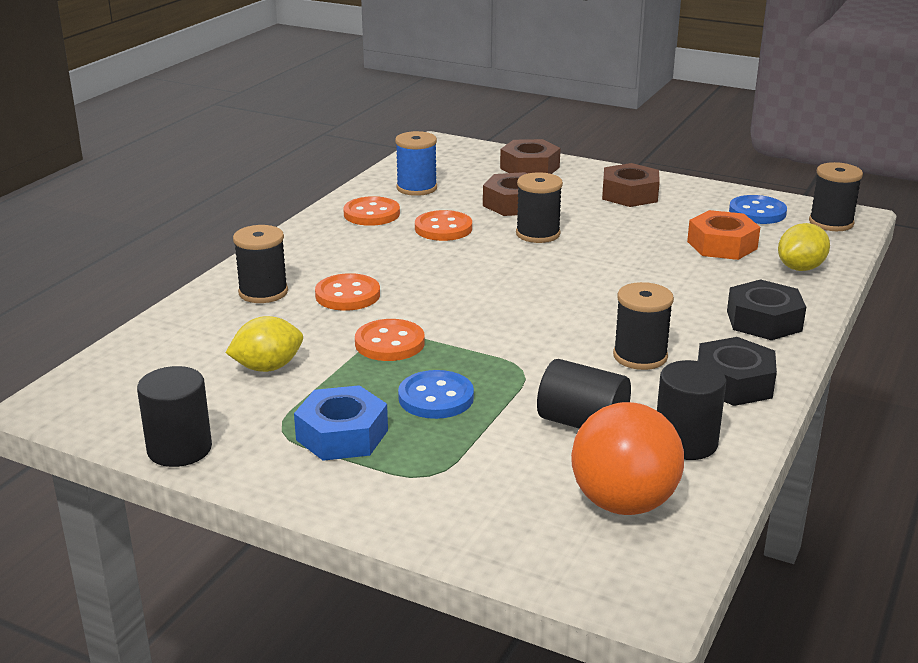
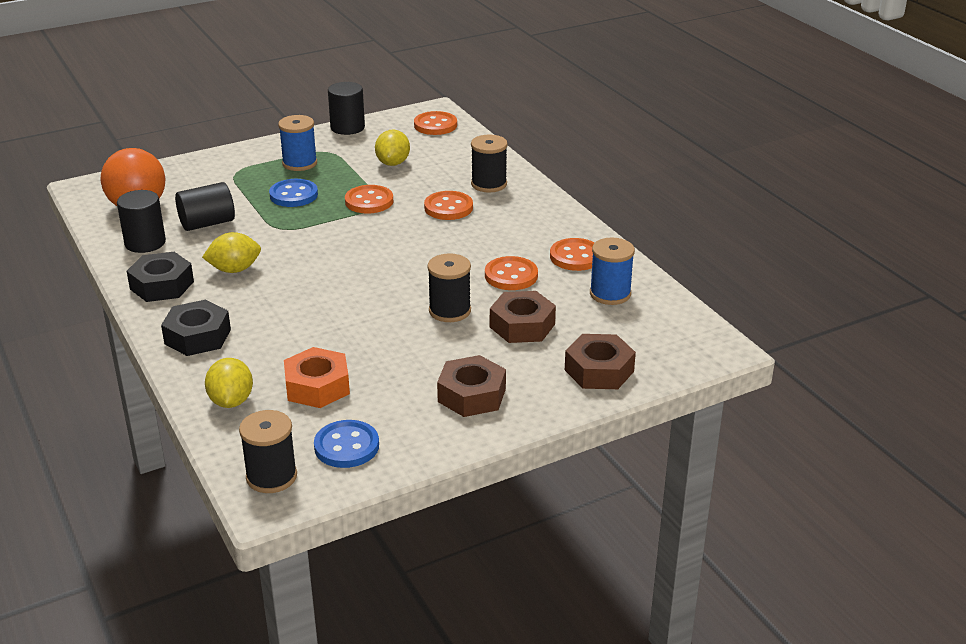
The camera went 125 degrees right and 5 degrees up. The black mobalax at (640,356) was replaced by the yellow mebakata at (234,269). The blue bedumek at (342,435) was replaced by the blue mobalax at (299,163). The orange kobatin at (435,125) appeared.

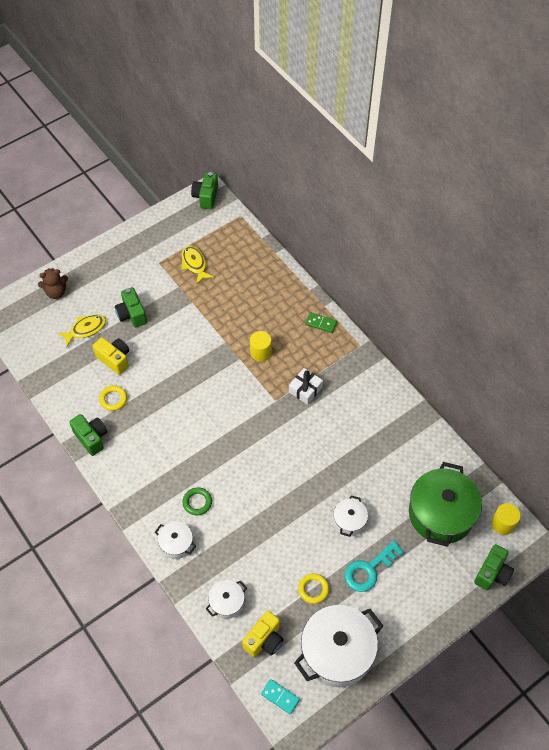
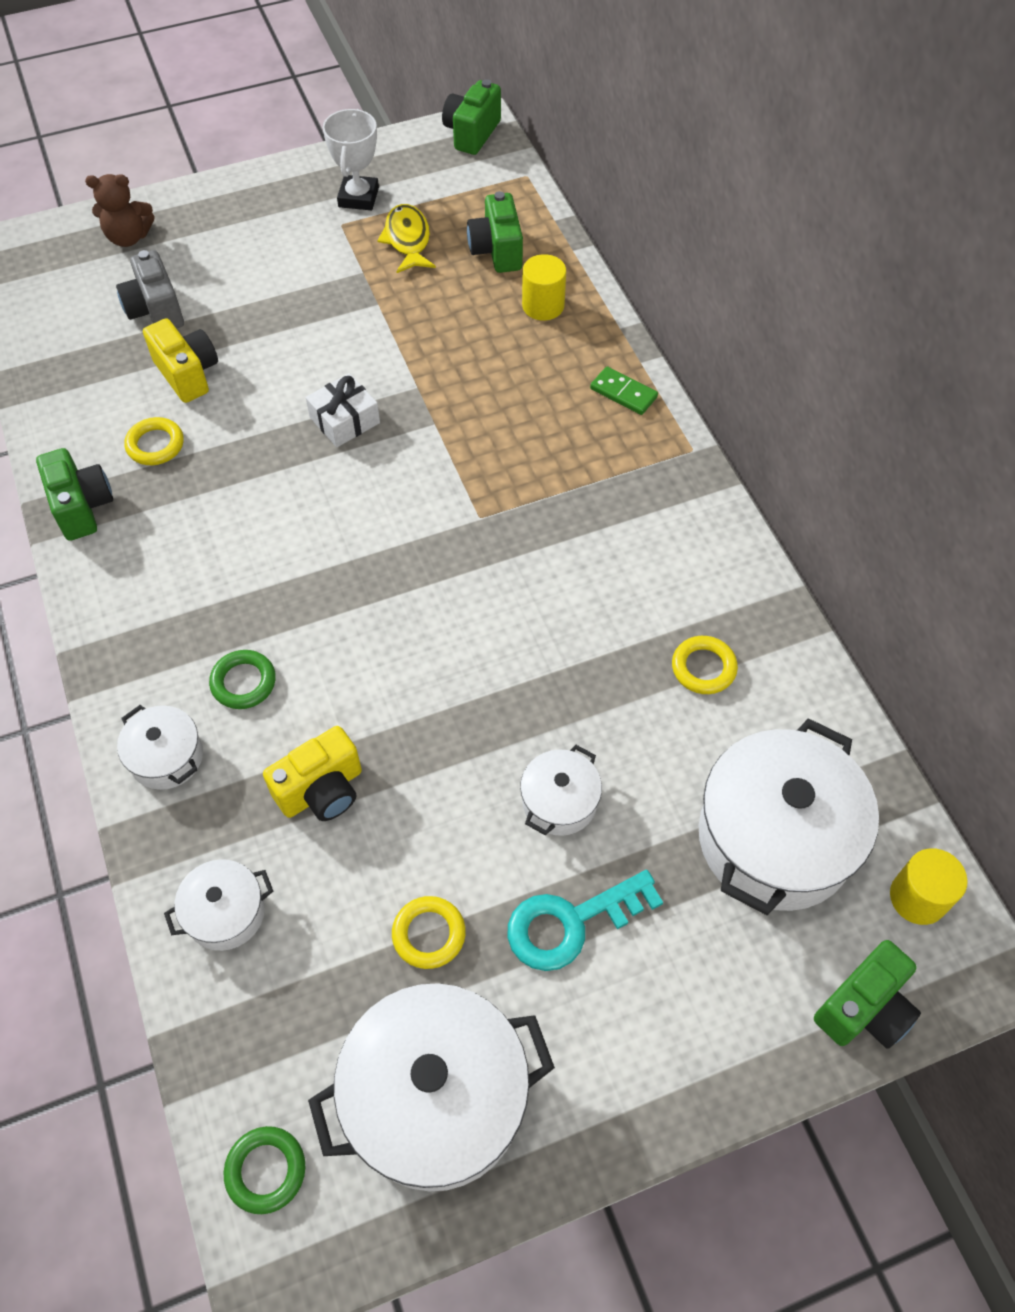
The camera went 15 degrees right and 0 degrees up. The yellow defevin at (85,329) was replaced by the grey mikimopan at (155,310). The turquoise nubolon at (280,697) was replaced by the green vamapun at (266,1170). The yellow mikimopan moved from (264,640) to (322,790). The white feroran moved from (305,389) to (344,420). The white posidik at (358,197) appeared. The green mikimopan moved from (132,314) to (497,251). The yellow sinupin moved from (260,352) to (543,305). The yellow vamapun at (703,668) appeared. The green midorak at (441,514) became the white midorak at (775,838).

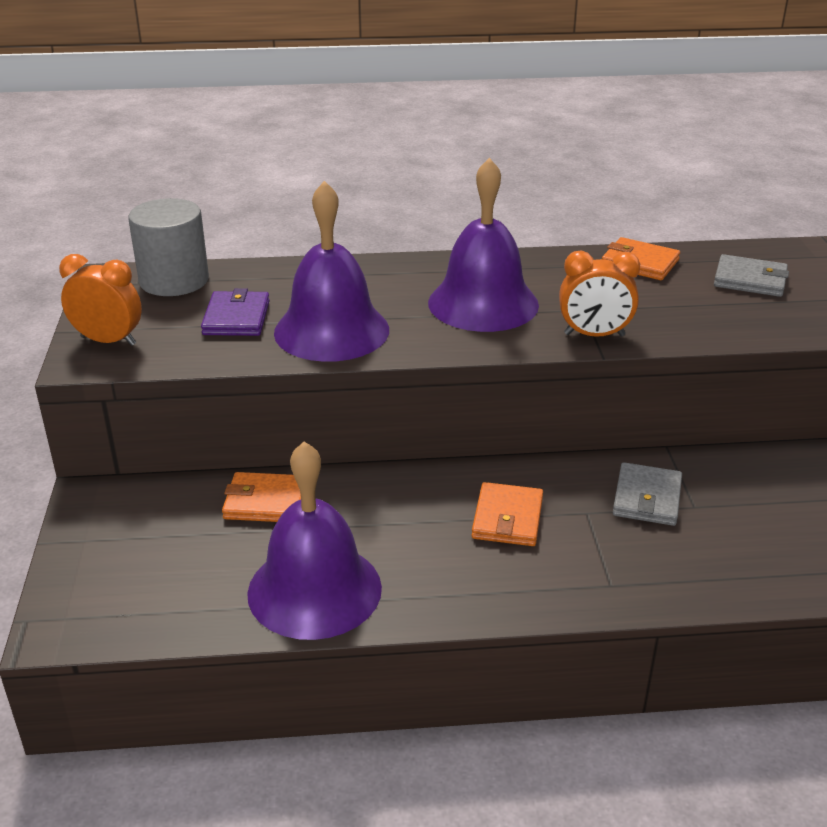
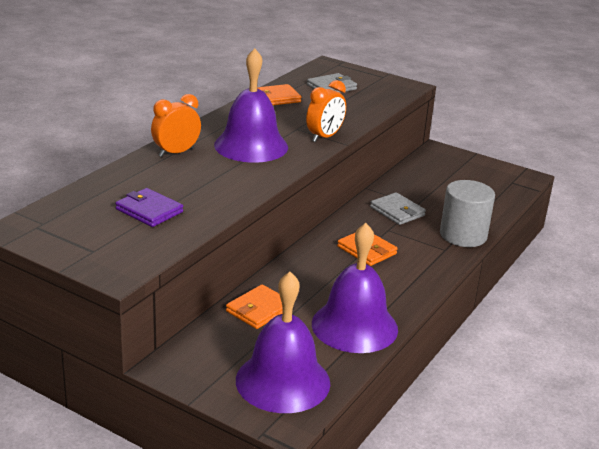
The camera went 55 degrees left and 5 degrees down. The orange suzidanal moved from (108,341) to (176,152). The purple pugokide moved from (331,330) to (283,381). The grey sinupin moved from (174,280) to (463,235).

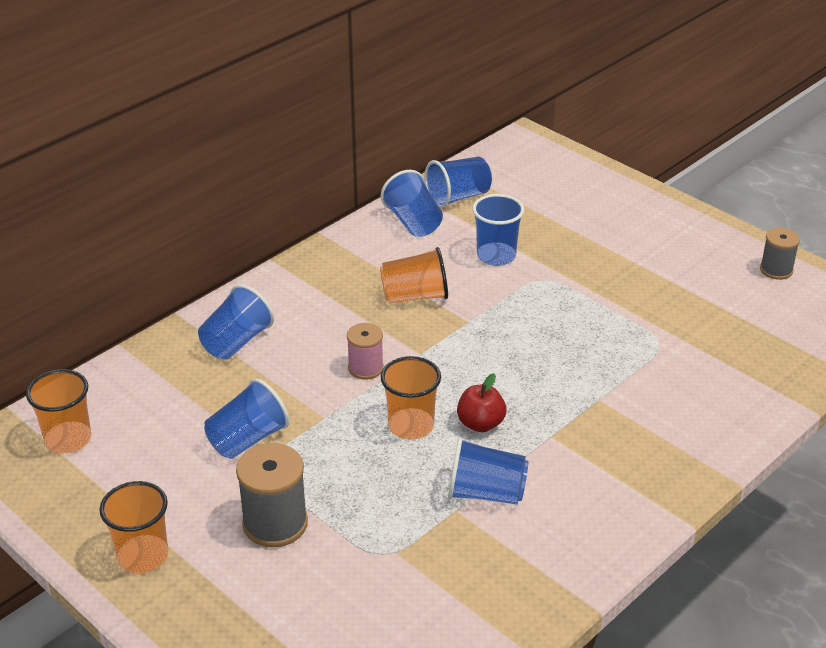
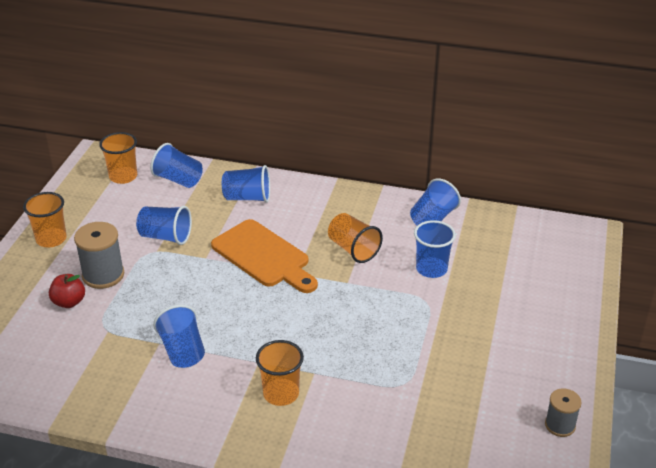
The camera went 60 degrees right and 0 degrees up. The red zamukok moved from (480,424) to (69,302). The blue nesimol moved from (458,197) to (178,180). The pink mobalax at (365,368) was replaced by the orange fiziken at (263,256). The orange nesimol moved from (411,426) to (281,393).

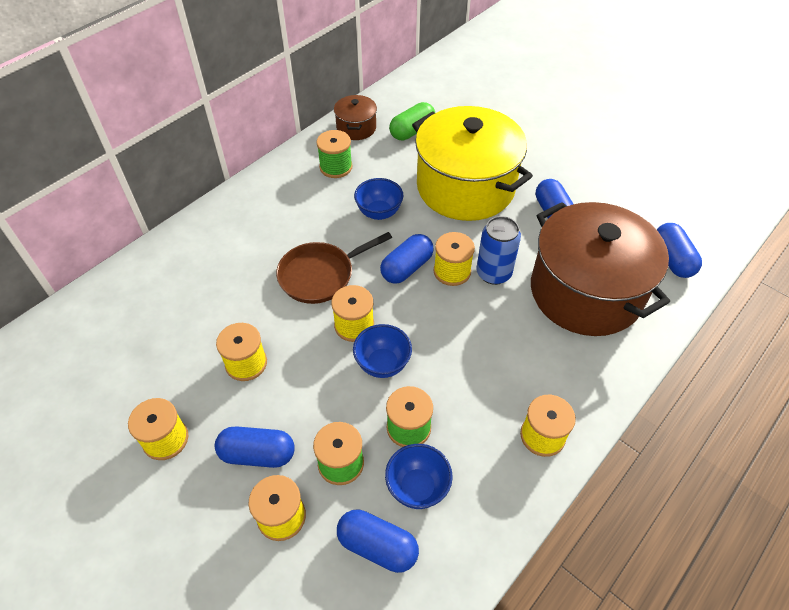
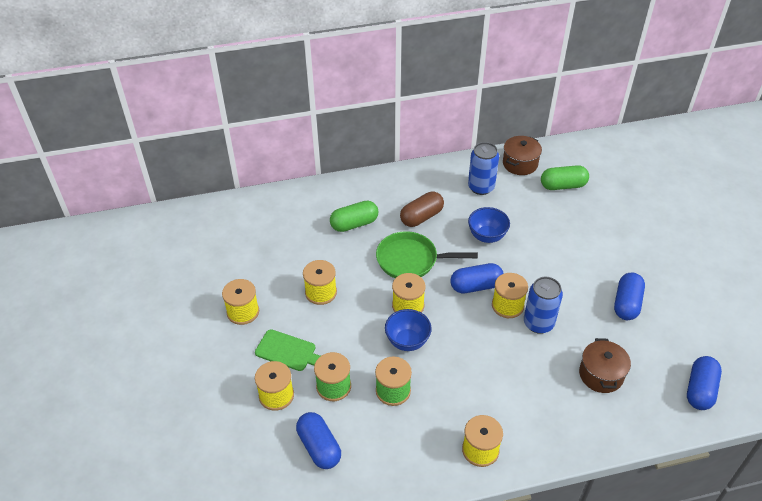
The camera went 35 degrees right and 5 degrees down. The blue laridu at (257,454) was replaced by the green fiziken at (288,351). The green laridu at (354,224) appeared. The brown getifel at (321,275) became the green getifel at (411,260). The brown laridu at (421,217) appeared. The green mobalax at (336,167) was replaced by the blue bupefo at (481,187). The brown midorak at (585,292) changed to 0.44 times the size. The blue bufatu at (417,487) disappeared. The yellow midorak at (465,187) disappeared.

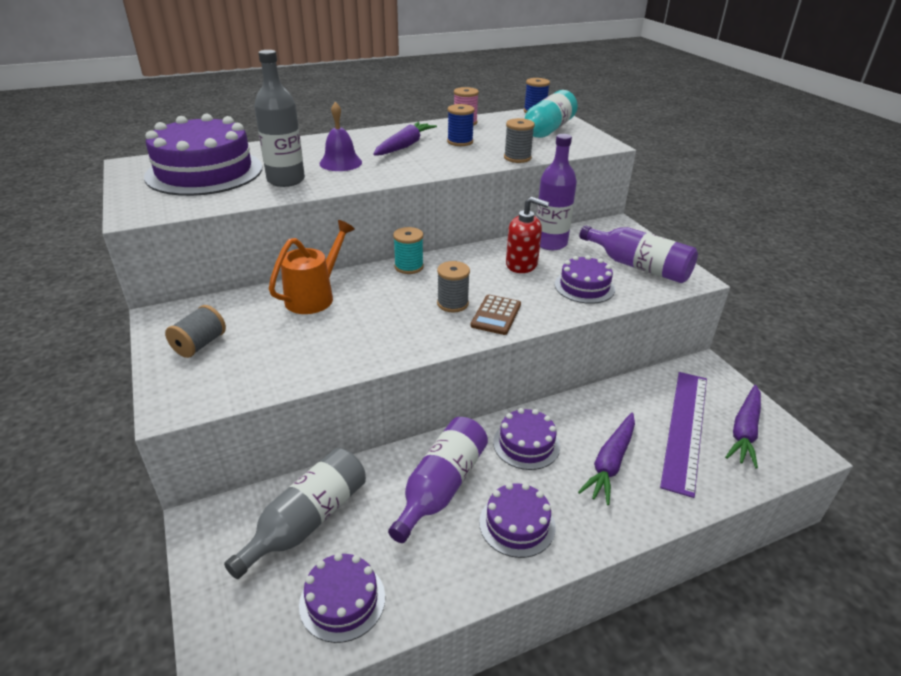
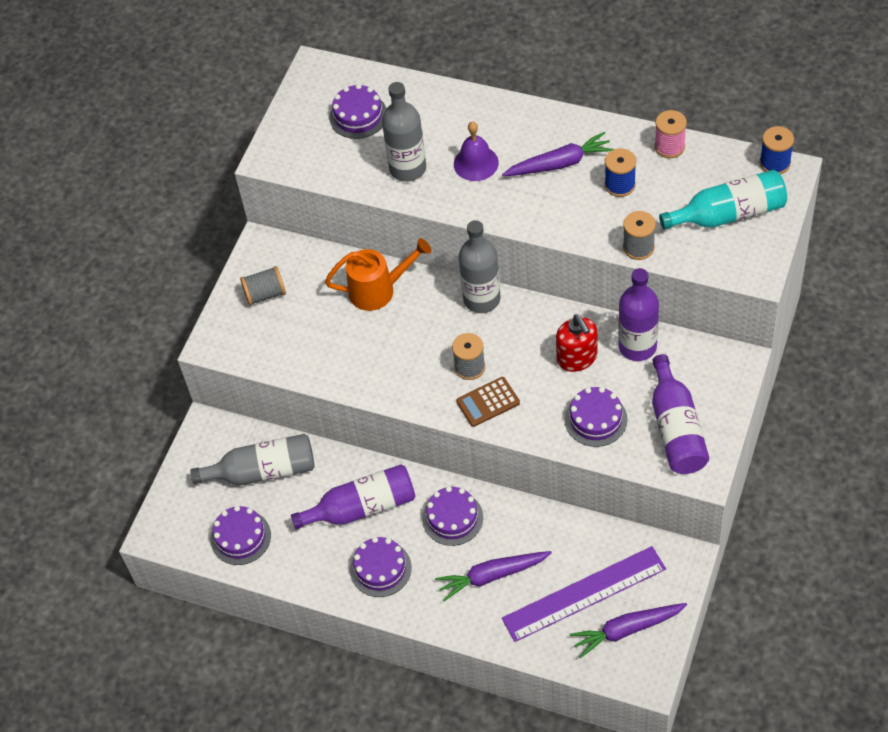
The camera went 50 degrees right and 20 degrees up. The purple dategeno at (204,172) changed to 0.52 times the size. The turquoise mobalax at (409,267) was replaced by the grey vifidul at (482,299).

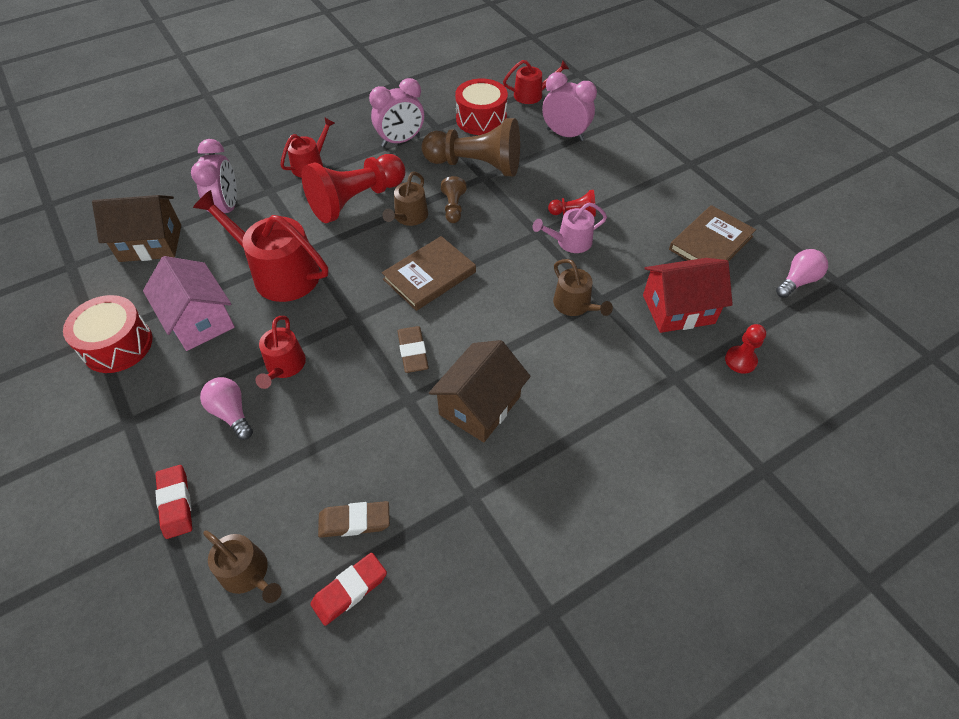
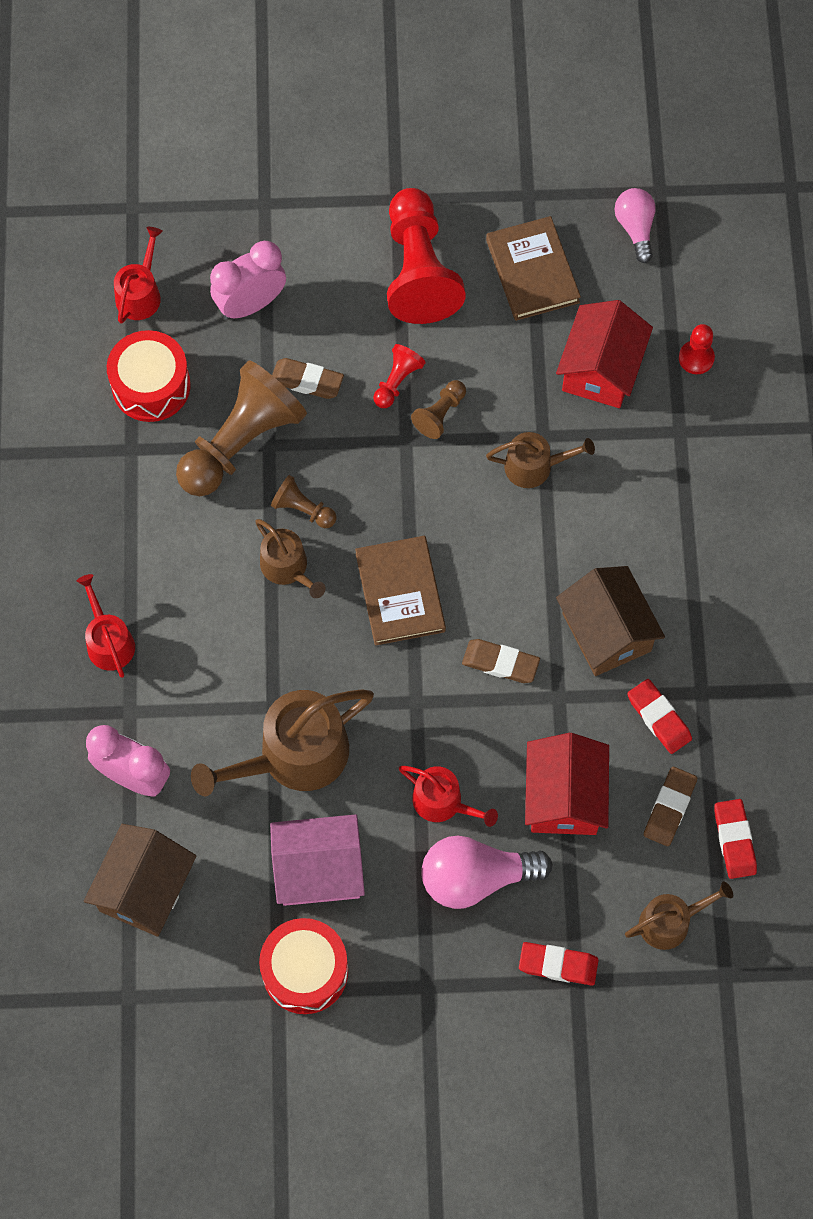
The camera went 60 degrees left and 15 degrees up. The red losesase at (279,273) became the brown losesase at (294,755). The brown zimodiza at (307,381) appeared. The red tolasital moved from (356,200) to (419,270). The pink losesase at (570,242) was replaced by the brown tolasital at (440,414). The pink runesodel at (231,413) changed to 1.59 times the size. The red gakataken at (564,797) appeared. The red zimodiza at (658,718) appeared. The pink suzidanal at (400,141) disappeared.

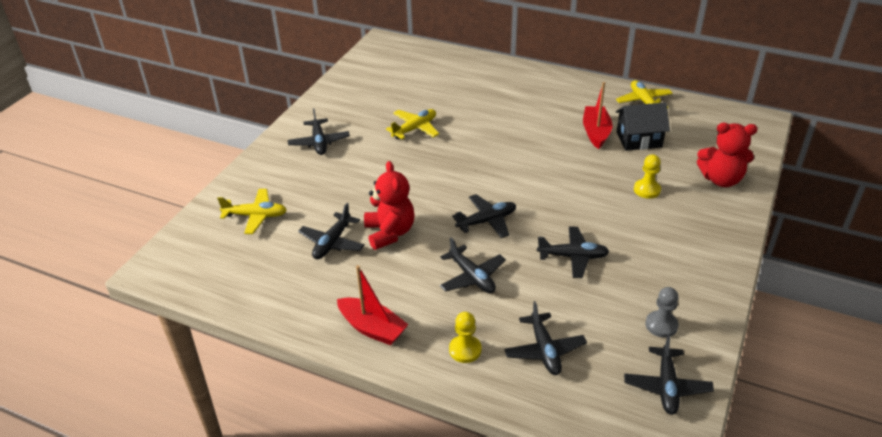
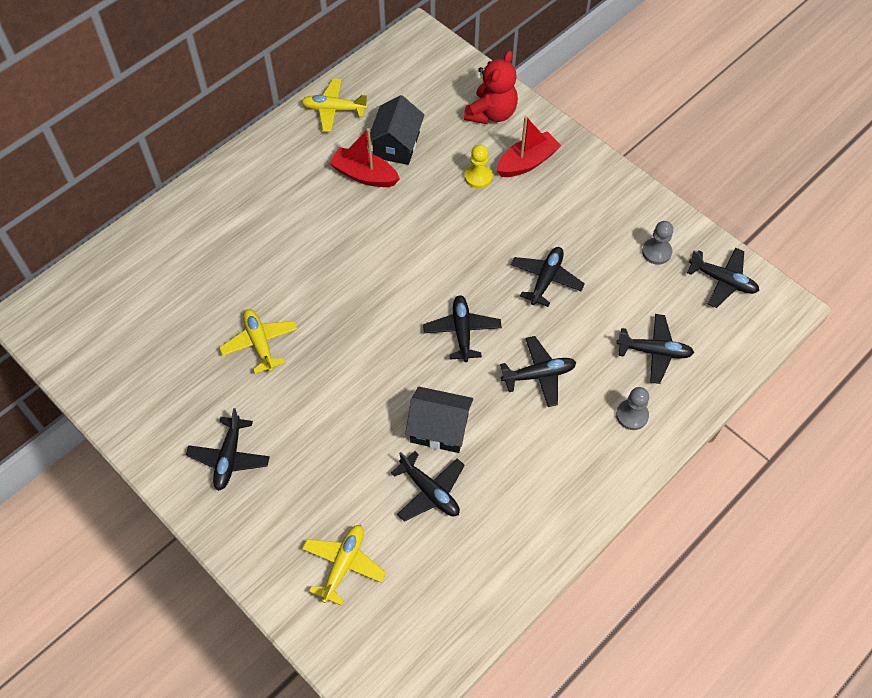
The camera went 70 degrees left and 20 degrees up. The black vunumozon at (319,142) turned 90 degrees clockwise. The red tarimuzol at (390,233) was replaced by the black gakataken at (439,429). The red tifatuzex moved from (372,328) to (527,162). The yellow tolasital at (465,350) became the grey tolasital at (632,415).

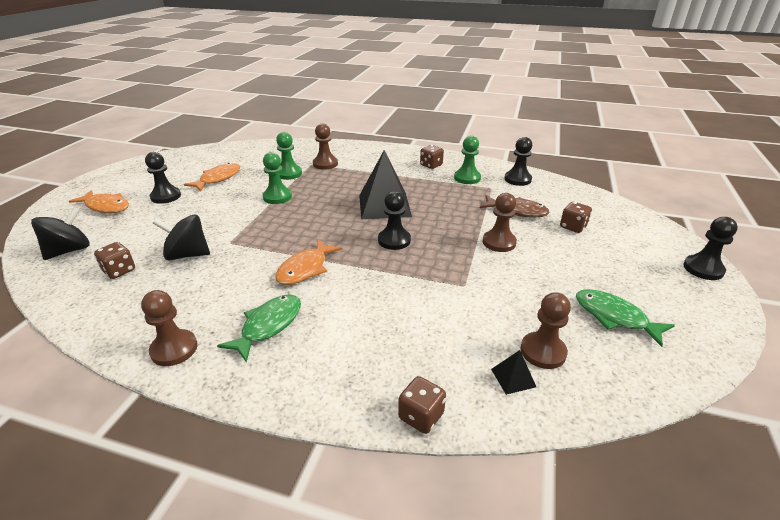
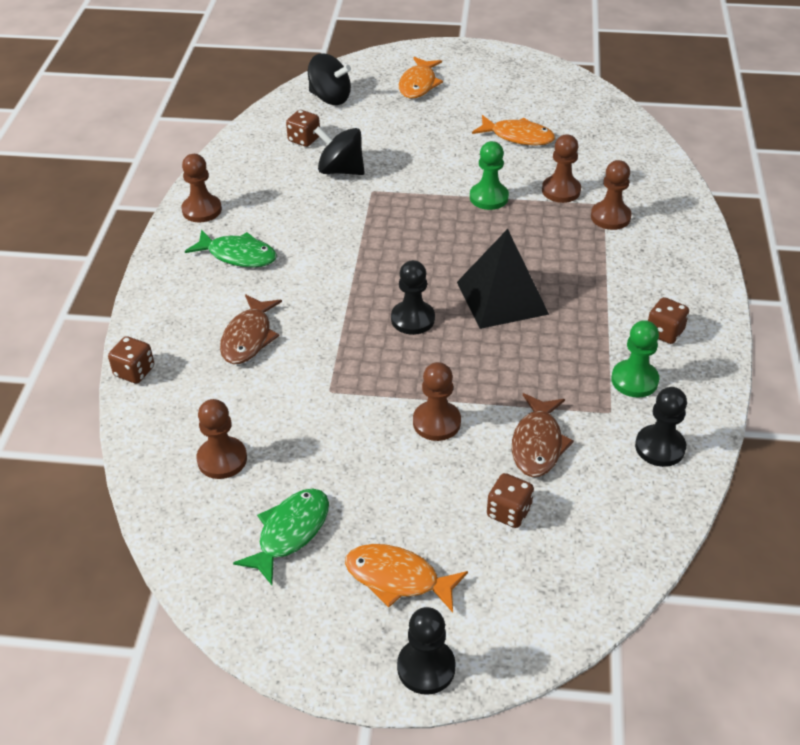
The camera went 80 degrees right and 10 degrees up. The brown defevin at (249,337) appeared. The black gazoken at (187,255) turned 60 degrees counterclockwise. The orange defevin moved from (305,269) to (398,578). The green tolasital at (289,173) became the brown tolasital at (561,190). The black tolasital at (166,196) disappeared. The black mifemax at (513,377) disappeared.

